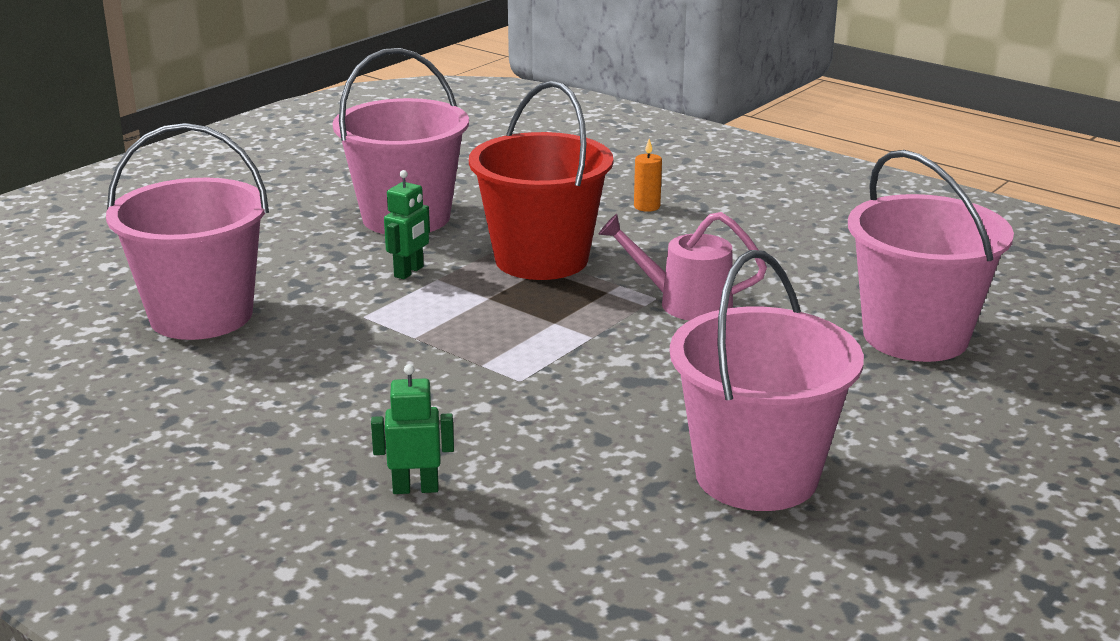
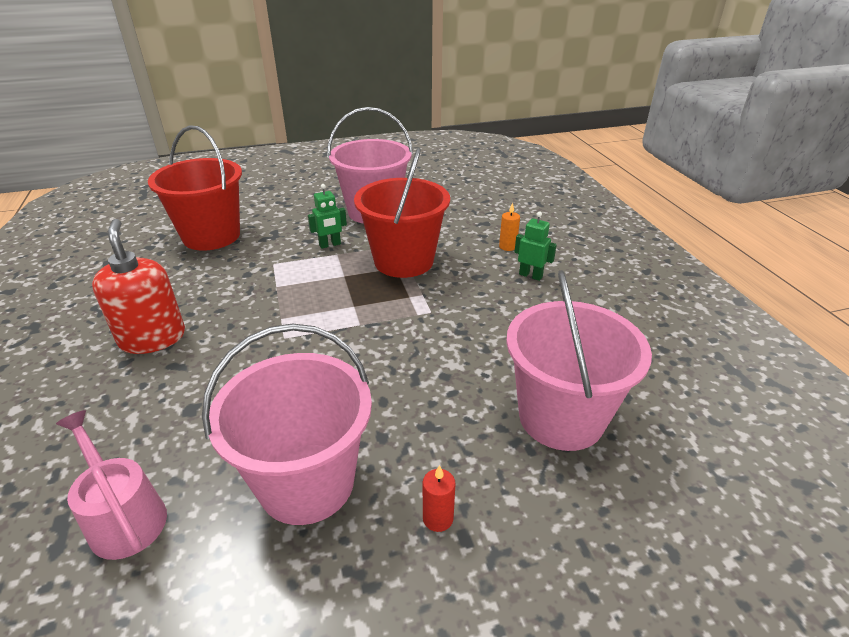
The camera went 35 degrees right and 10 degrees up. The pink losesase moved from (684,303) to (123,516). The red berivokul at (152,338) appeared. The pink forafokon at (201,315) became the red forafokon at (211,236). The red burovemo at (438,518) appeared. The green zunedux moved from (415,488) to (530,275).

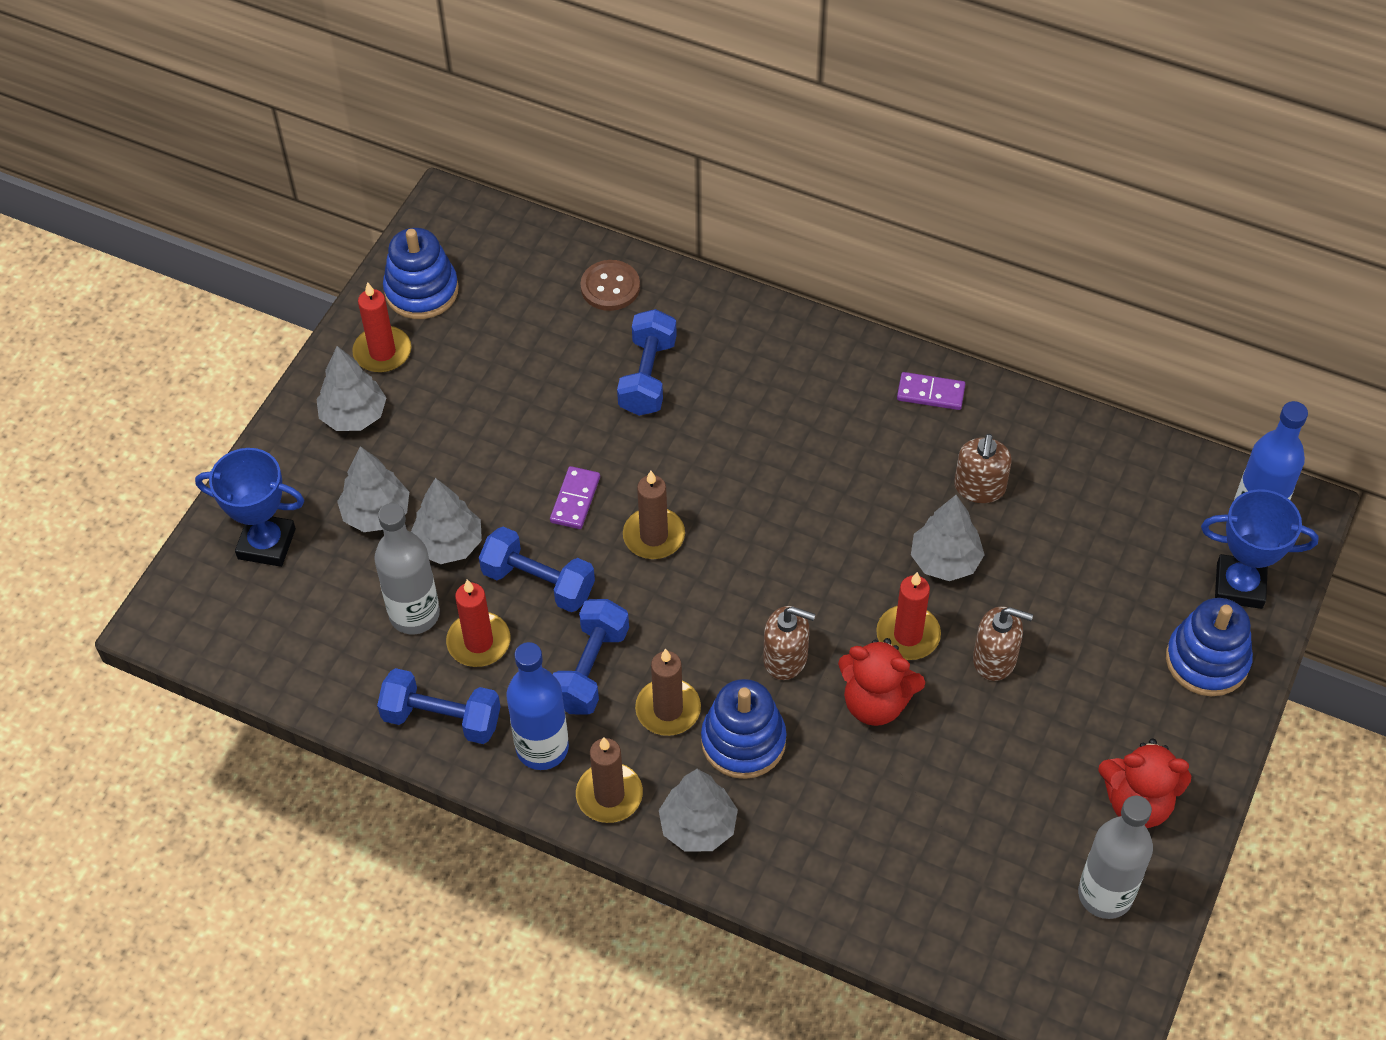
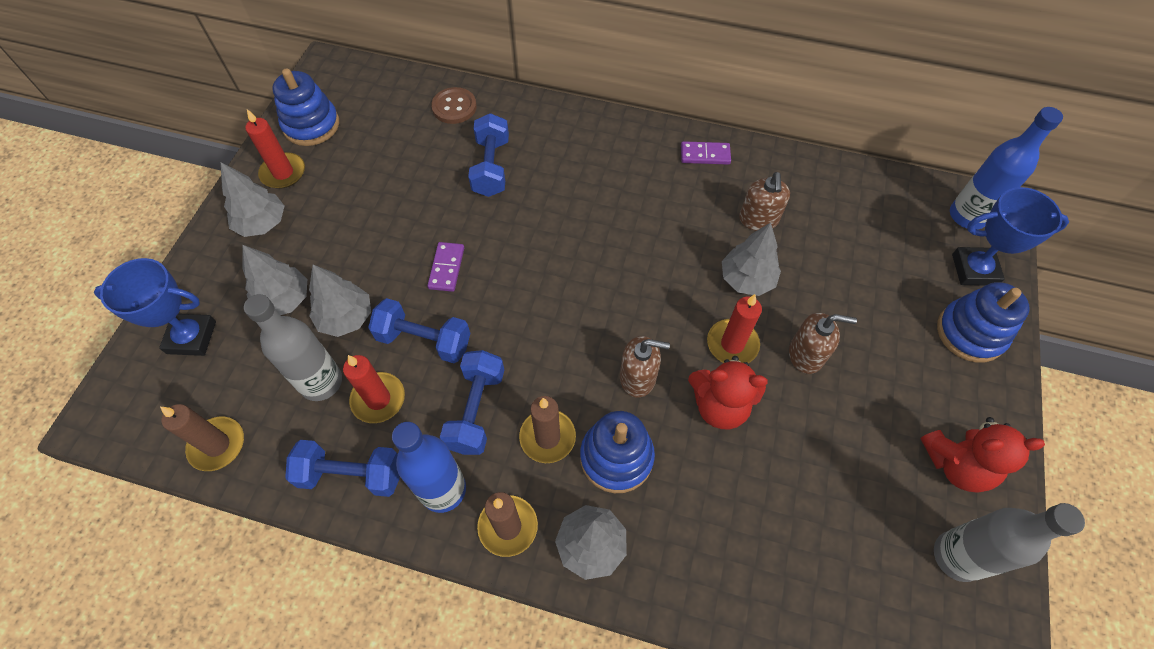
The camera went 10 degrees left and 5 degrees up. The brown burovemo moved from (654,536) to (217,445).

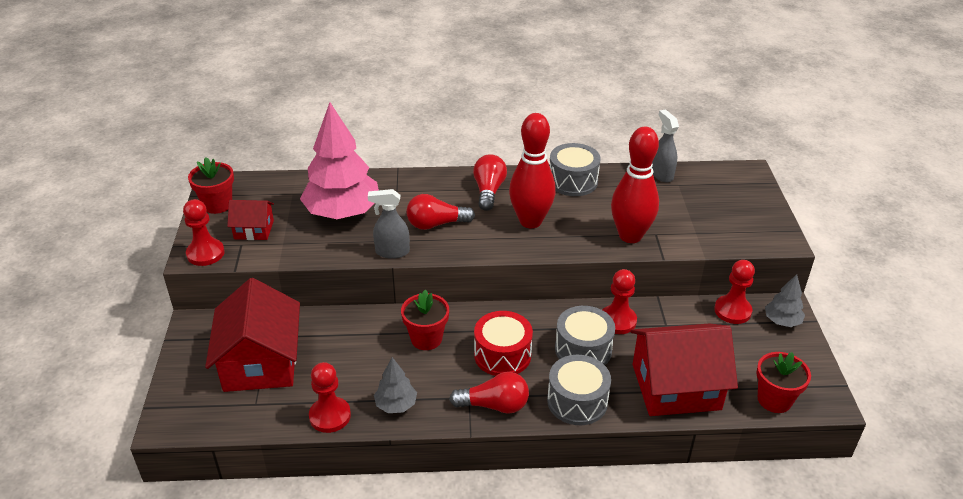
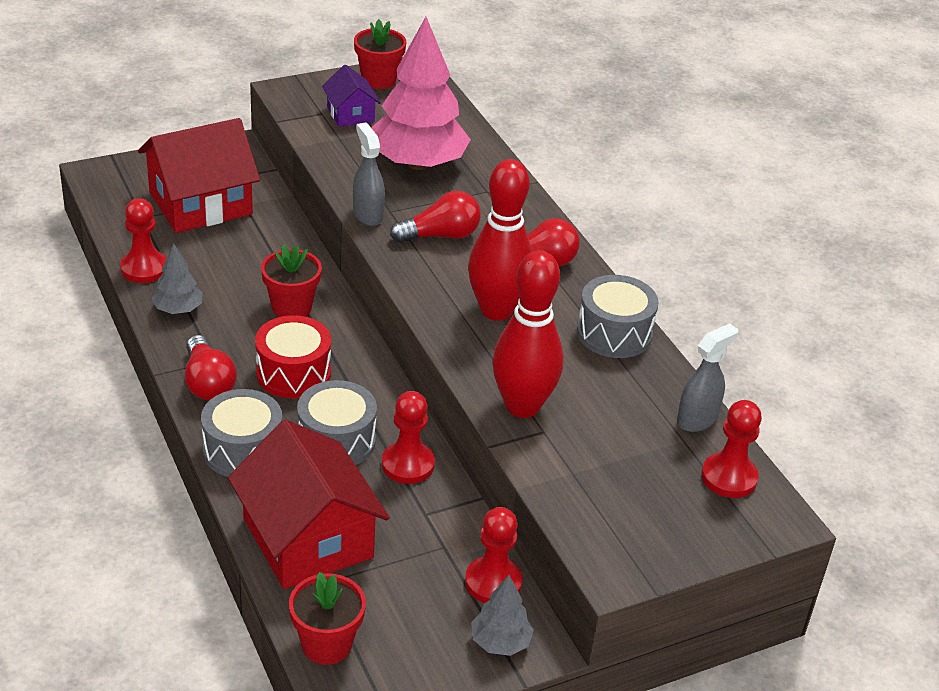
The camera went 65 degrees right and 0 degrees up. The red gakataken at (254,230) became the purple gakataken at (350,114). The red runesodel at (436,224) turned 105 degrees clockwise. The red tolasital moved from (205,253) to (729,477).

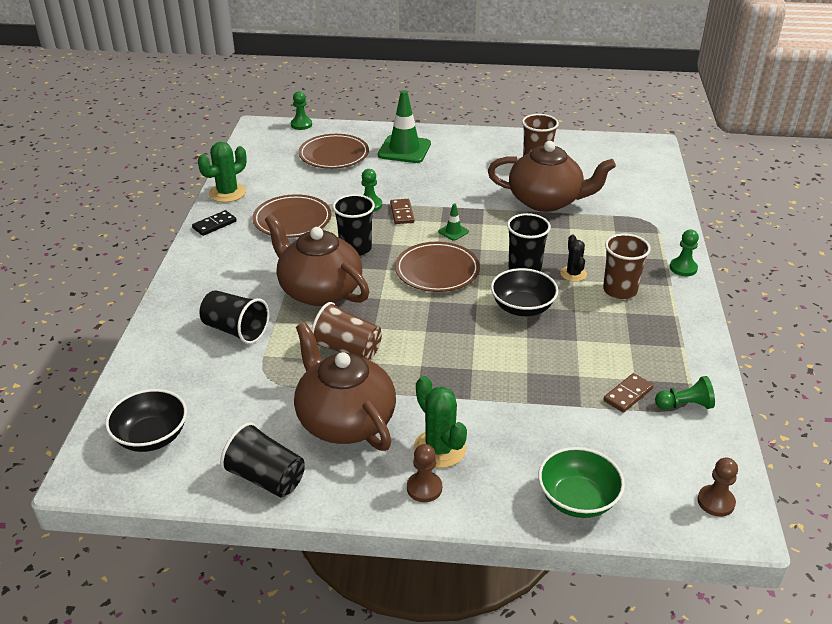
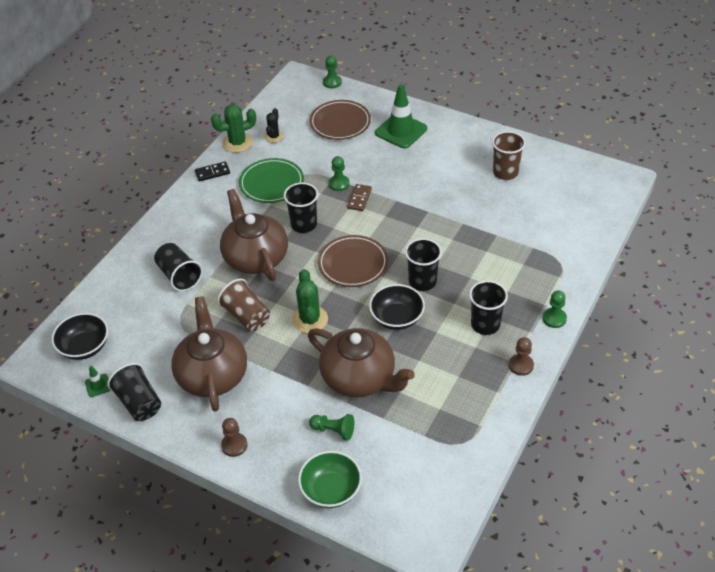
The camera went 25 degrees right and 10 degrees up. The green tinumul moved from (453,232) to (98,385). The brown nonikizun at (292,220) became the green nonikizun at (271,183). The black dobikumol moved from (573,274) to (274,136). The green dobikumol moved from (439,449) to (310,319). The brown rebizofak moved from (546,201) to (359,378). The green tolasital moved from (685,405) to (333,430). The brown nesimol at (620,290) became the black nesimol at (485,324). The brown tolasital moved from (715,502) to (521,365). The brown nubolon at (628,395) disappeared.

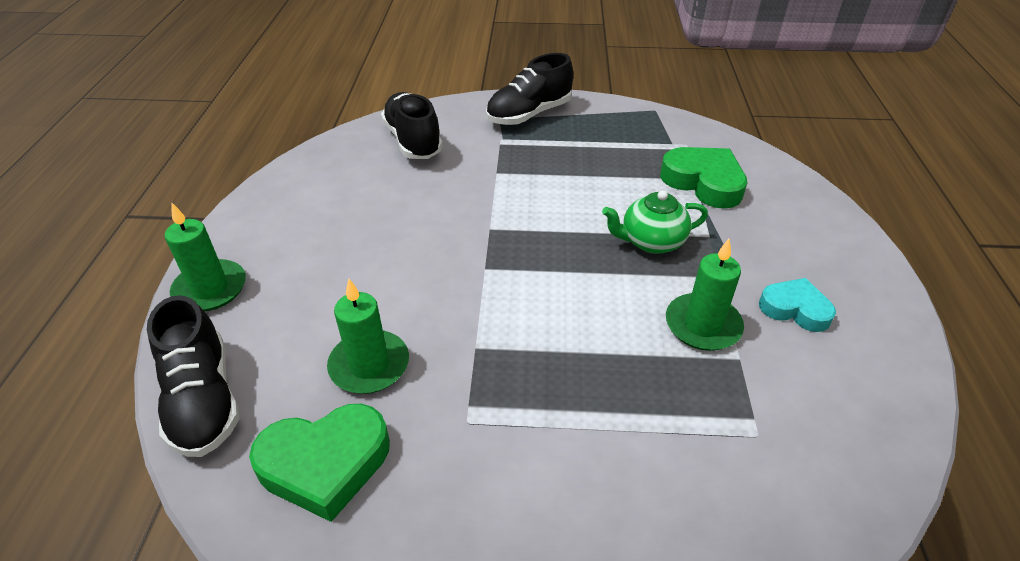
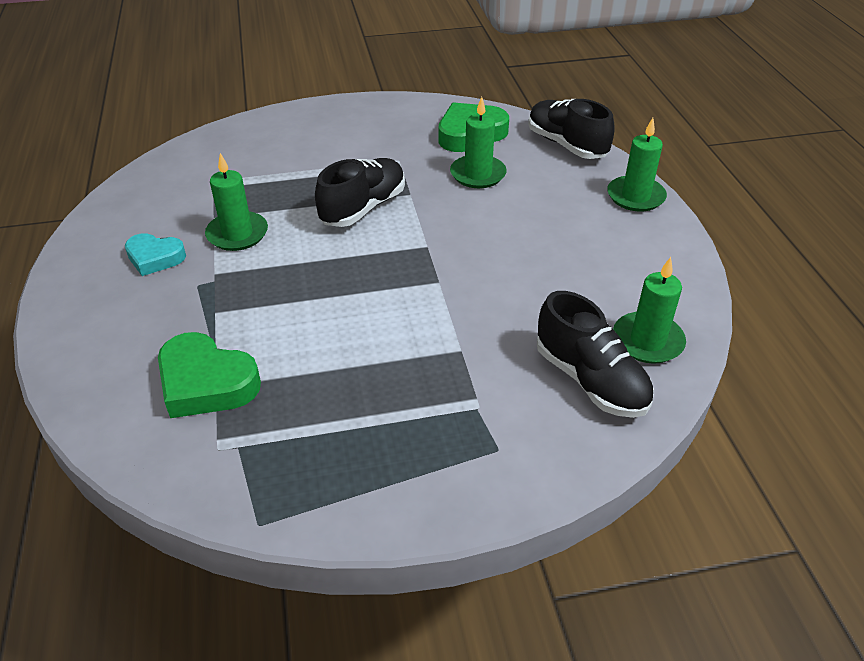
The camera went 165 degrees right and 0 degrees up. The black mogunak moved from (529,114) to (363,208). The green burovemo at (647,341) appeared. The green rebizofak at (651,242) disappeared.

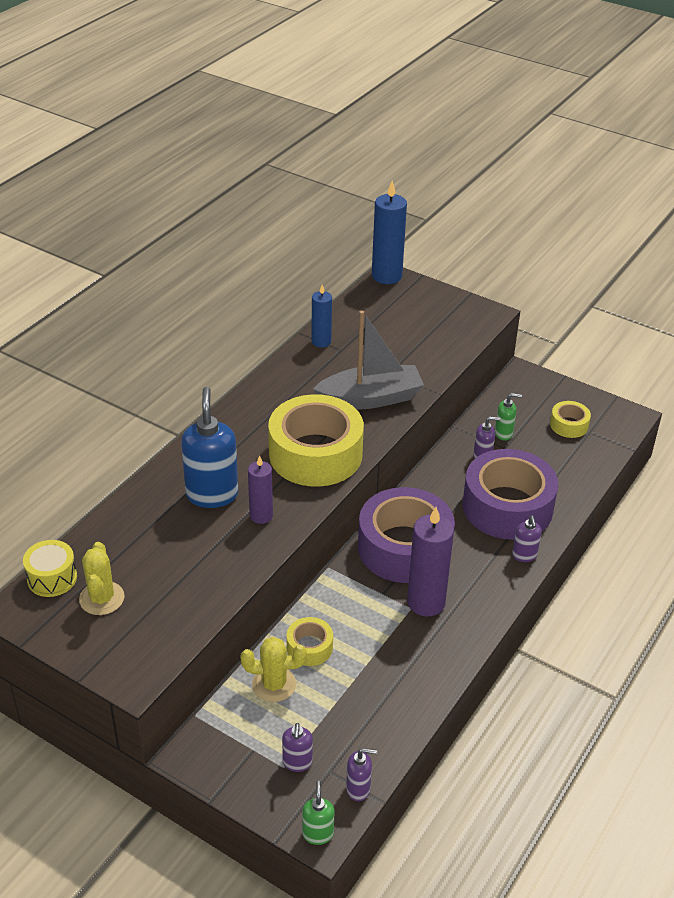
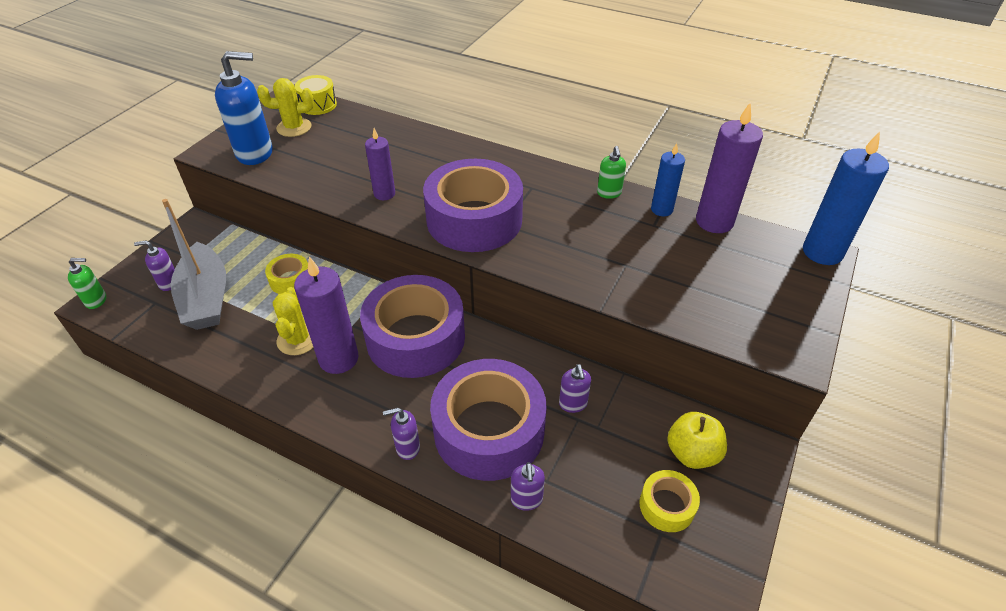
The camera went 85 degrees right and 5 degrees up. The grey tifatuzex moved from (370,398) to (206,298). The blue berivokul moved from (212,494) to (255,153). The yellow dobikumol moved from (274,684) to (298,339). The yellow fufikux at (315,454) became the purple fufikux at (474,220). The purple berivokul moved from (358,789) to (526,500). The green berivokul moved from (503,433) to (609,193). The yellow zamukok at (692,453) appeared. The purple burovemo at (714,221) appeared.

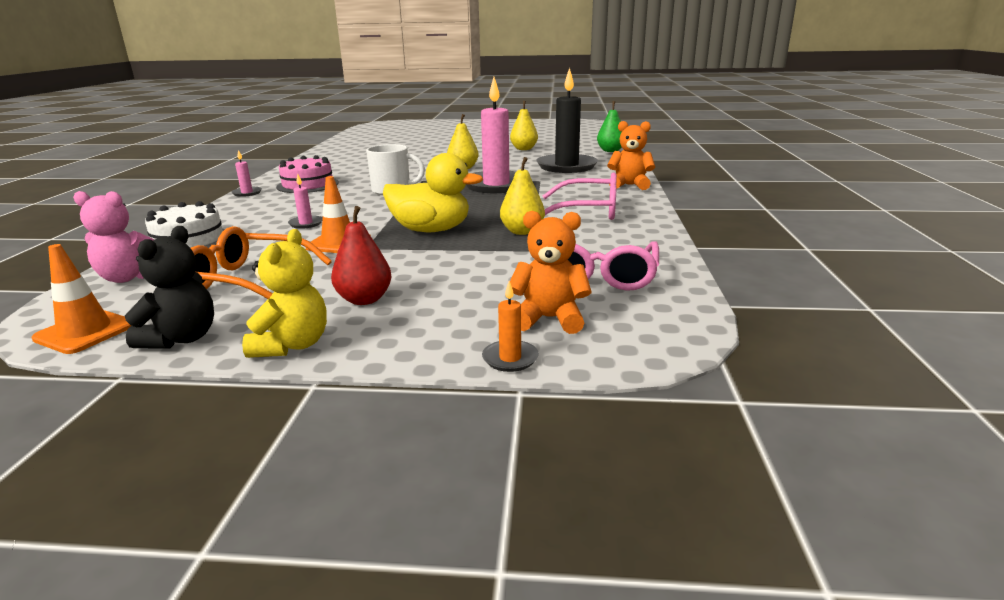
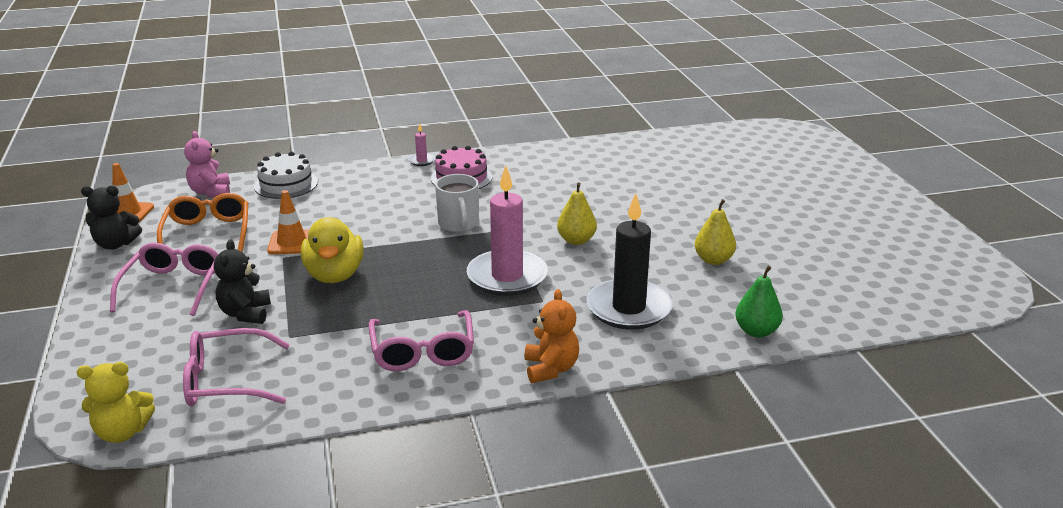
The camera went 70 degrees right and 5 degrees up. The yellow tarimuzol moved from (292,345) to (122,432). The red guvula at (364,299) was replaced by the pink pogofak at (173,286). The black tarimuzol at (245,313) appeared. The pink burovemo at (306,223) disappeared. The orange burovemo at (510,358) disappeared. The yellow guvula at (522,232) disappeared. The orange tarimuzol at (549,319) disappeared.

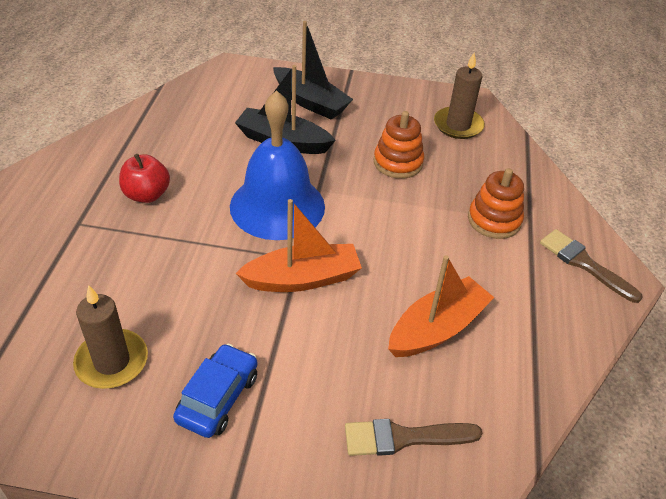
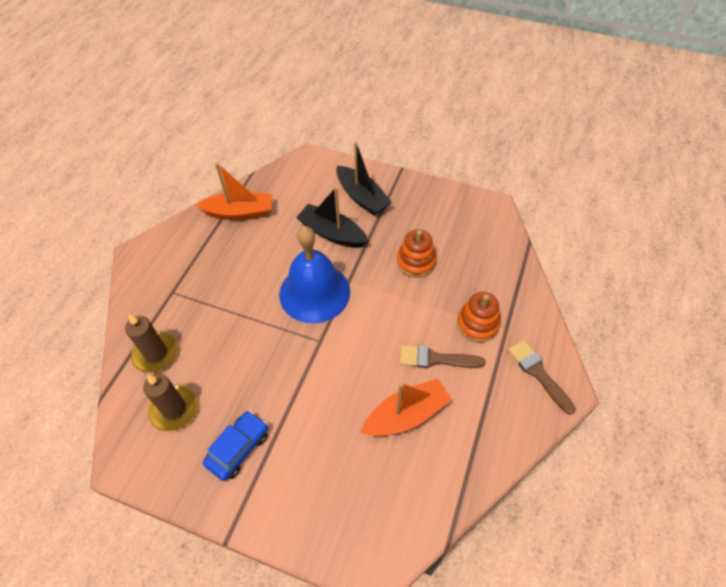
The camera went 15 degrees right and 10 degrees up. The brown burovemo moved from (458,125) to (156,353). The orange tifatuzex moved from (302,279) to (240,212). The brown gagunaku moved from (404,438) to (436,359). The red zamukok at (147,195) disappeared.

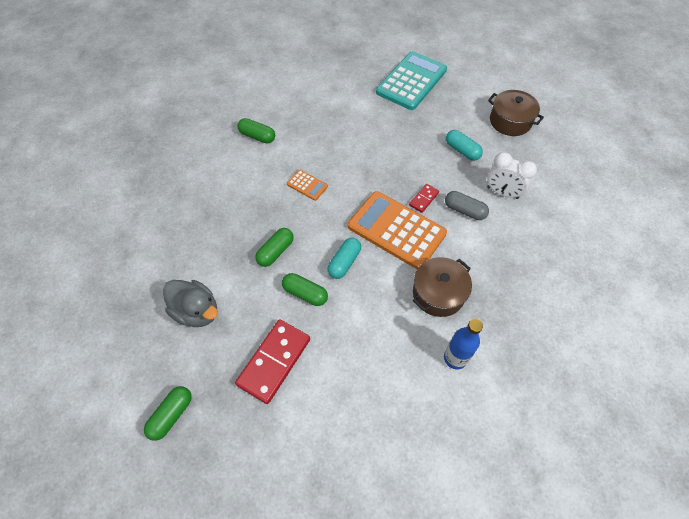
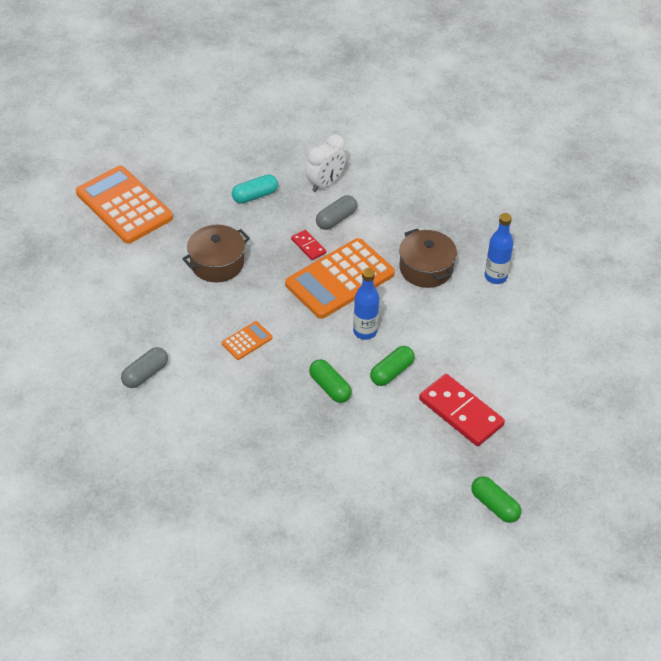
The camera went 75 degrees left and 10 degrees down. The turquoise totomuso at (411,81) became the orange totomuso at (124,205). The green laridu at (257,136) became the grey laridu at (145,374). The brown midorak moved from (510,121) to (217,263). The turquoise laridu at (344,262) was replaced by the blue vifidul at (365,331). The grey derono at (197,311) disappeared.

